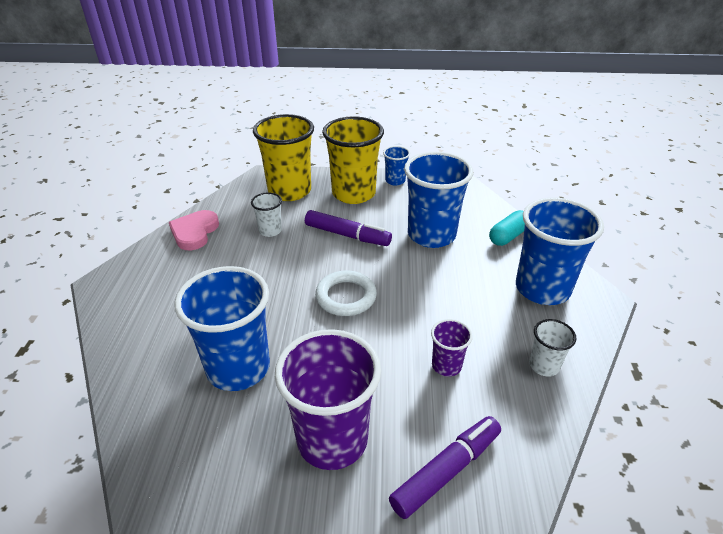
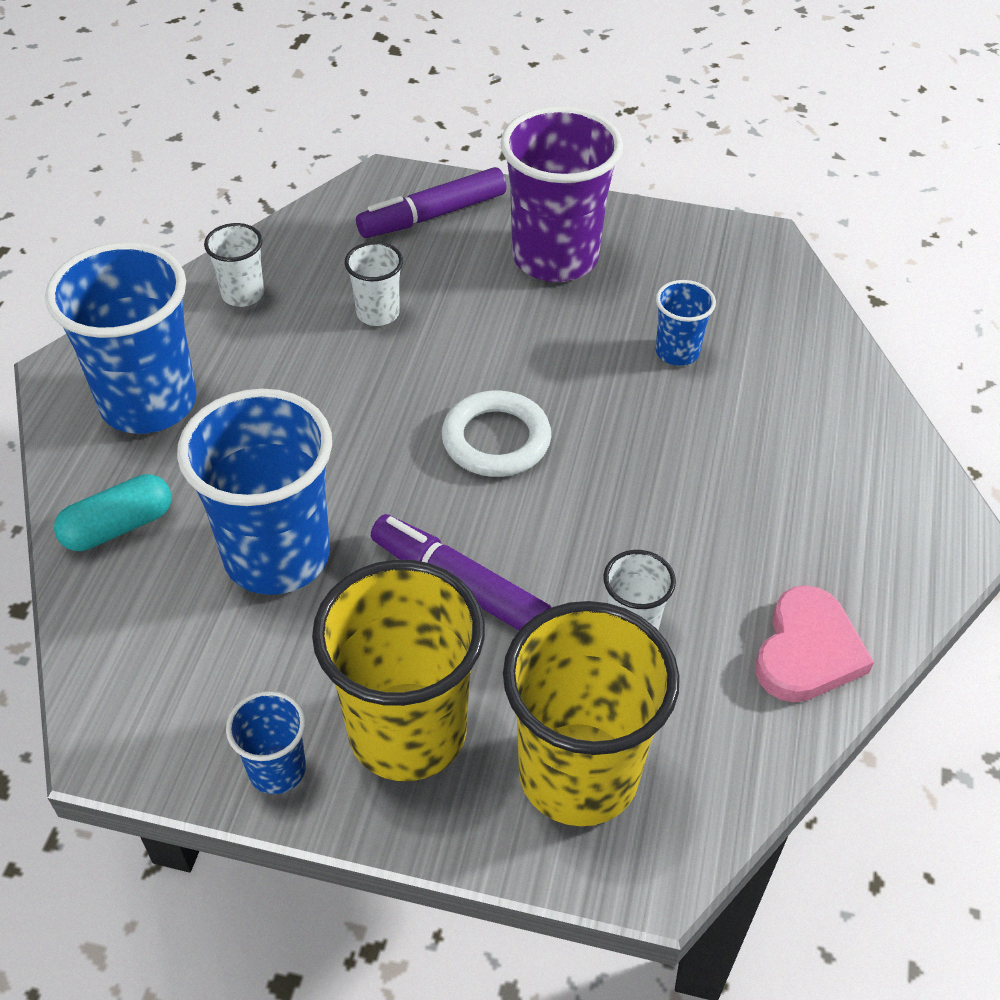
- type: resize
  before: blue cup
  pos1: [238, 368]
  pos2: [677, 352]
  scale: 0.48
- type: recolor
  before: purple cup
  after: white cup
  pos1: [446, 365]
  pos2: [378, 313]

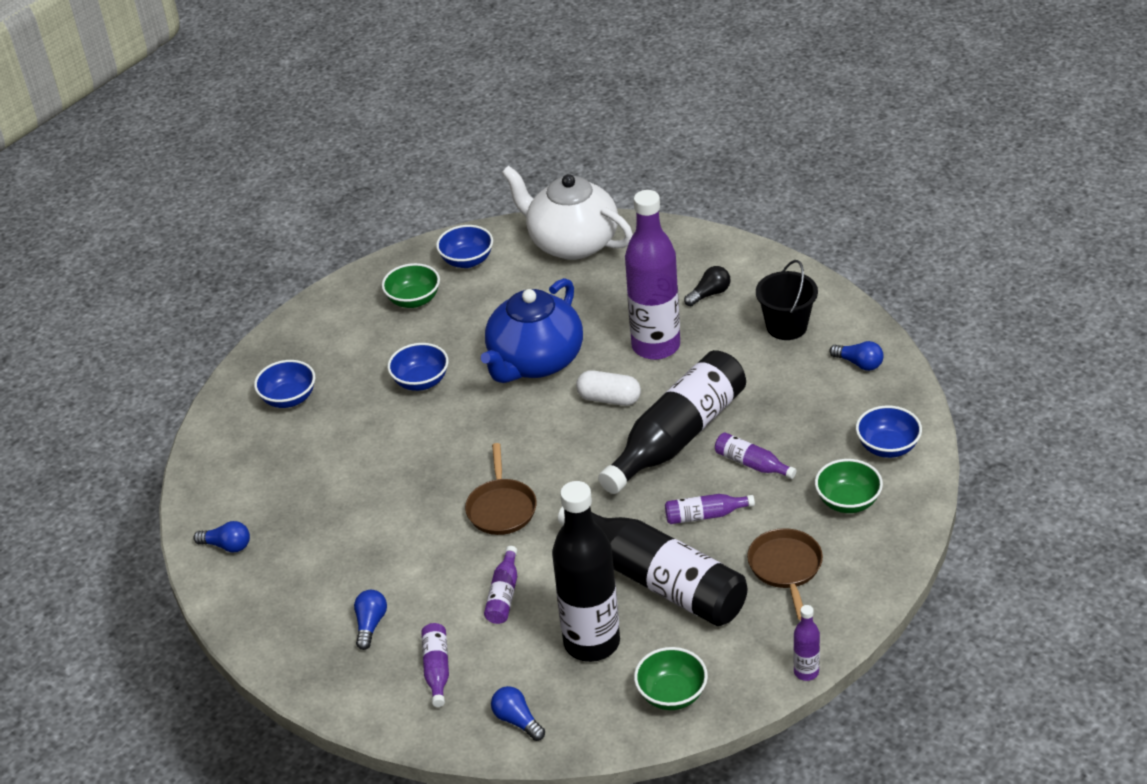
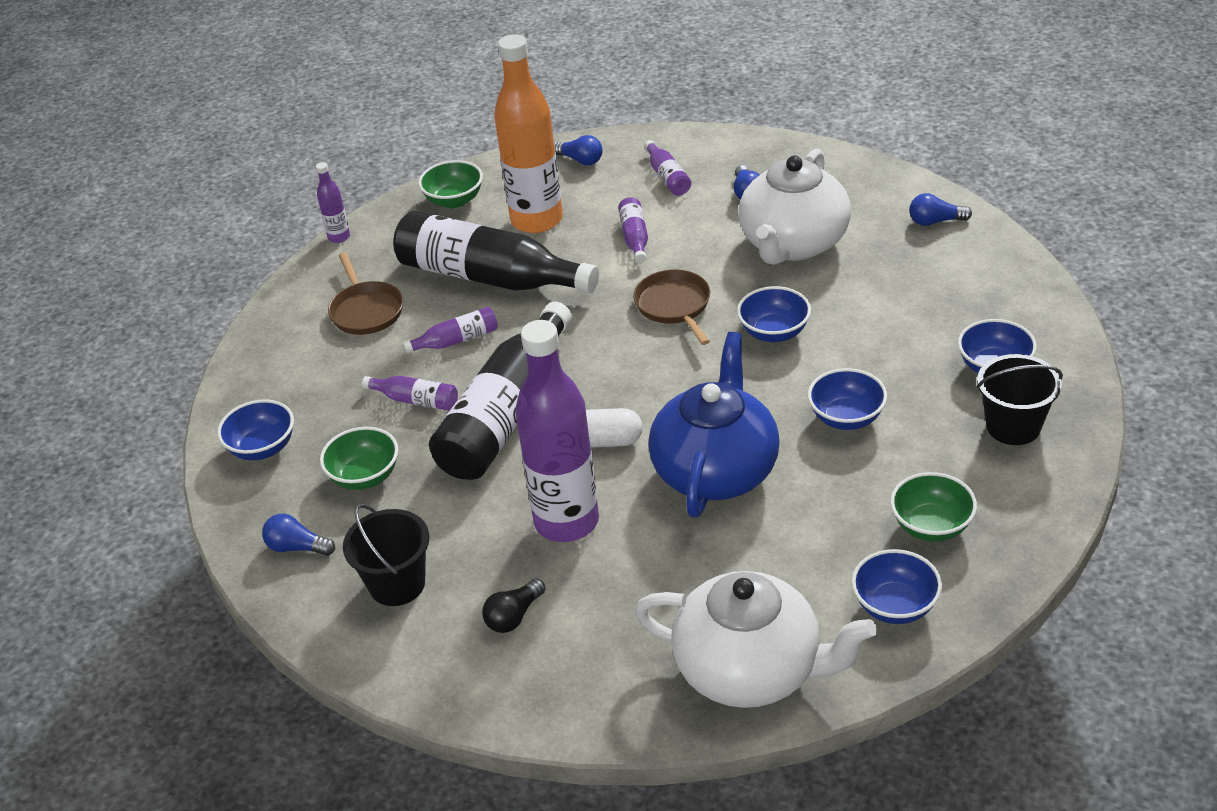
- type: recolor
  before: black bottle
  after: orange bottle
  pos1: [591, 642]
  pos2: [537, 220]
- type: move
  before: green bowl
  pos1: [848, 501]
  pos2: [365, 476]
- type: insert
  after: blue bowl
  pos2: [774, 332]
- type: insert
  after: white teapot
  pos2: [793, 244]
- type: insert
  after: black bucket
  pos2: [1013, 426]

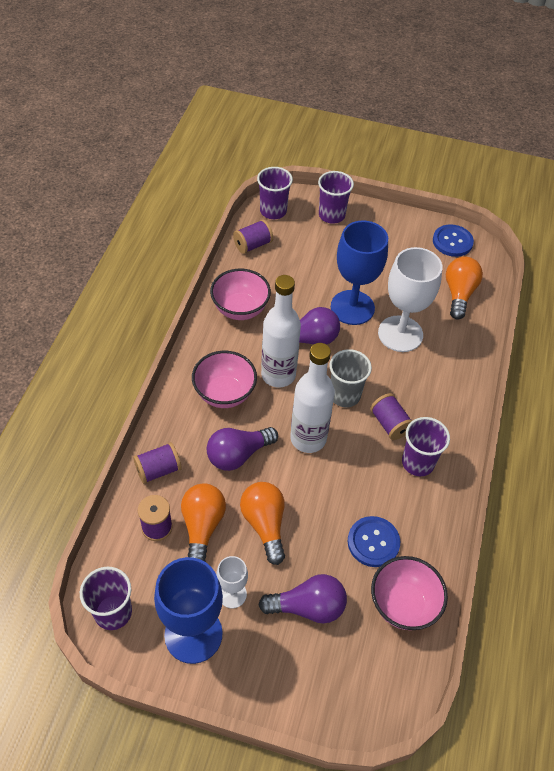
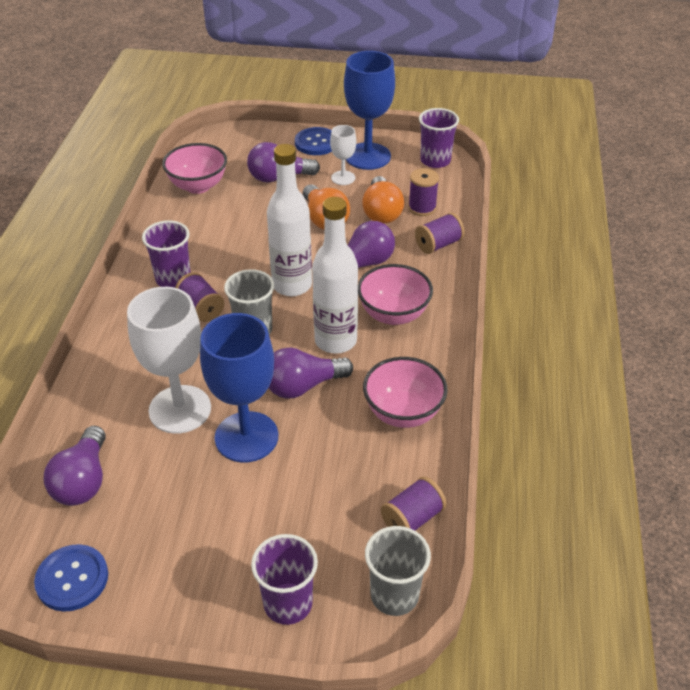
- type: recolor
  before: purple cup
  after: grey cup
  pos1: [273, 211]
  pos2: [394, 595]
- type: move
  before: blue button
  pos1: [373, 542]
  pos2: [316, 143]
- type: recolor
  before: orange light bulb
  after: purple light bulb
  pos1: [459, 294]
  pos2: [83, 481]

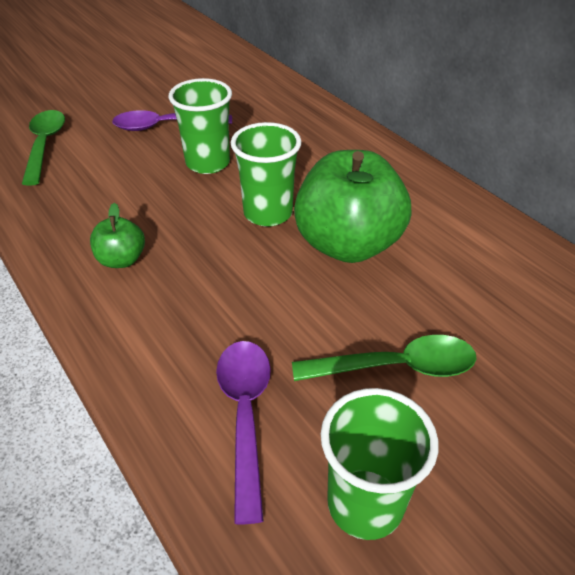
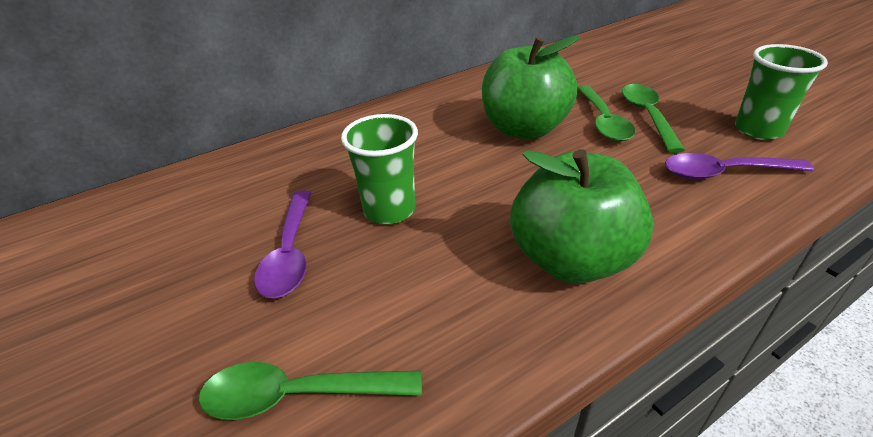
- type: resize
  before: green apple
  pos1: [122, 260]
  pos2: [571, 259]
  scale: 2.15
- type: delete
  before: green cup
  pos1: [268, 213]
- type: insert
  after: green spoon
  pos2: [603, 121]

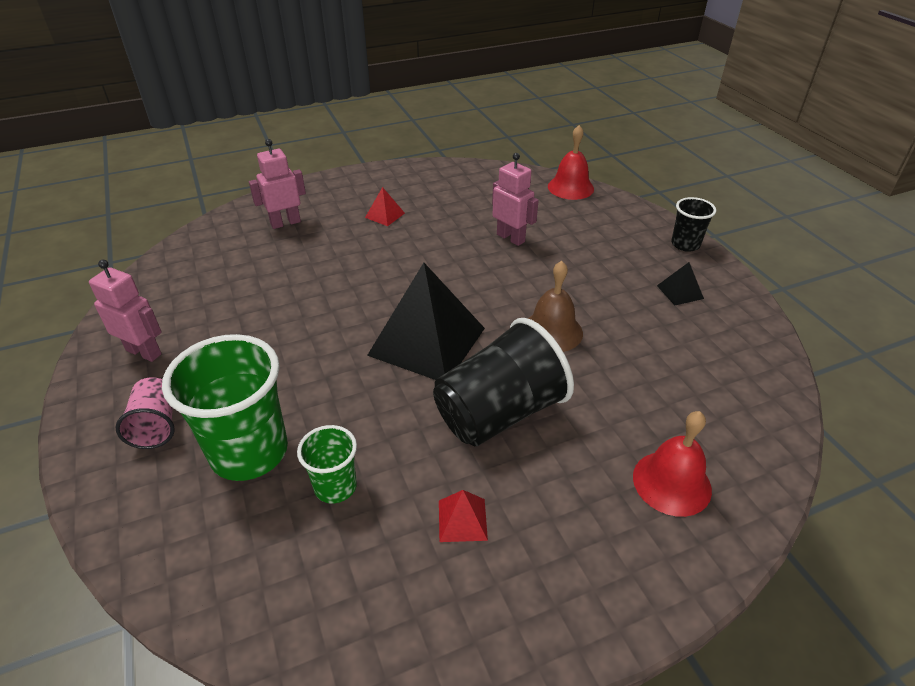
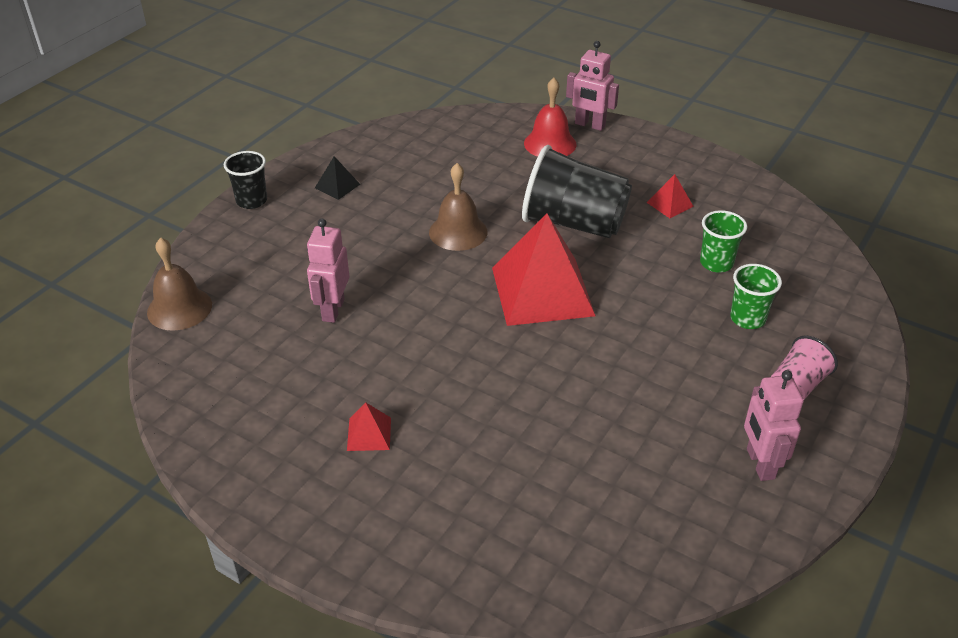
- type: resize
  before: green cup
  pos1: [249, 452]
  pos2: [747, 318]
  scale: 0.53
- type: move
  before: pink robot
  pos1: [285, 223]
  pos2: [589, 125]
- type: recolor
  before: black pyramid
  after: red pyramid
  pos1: [427, 341]
  pos2: [542, 291]
- type: recolor
  before: red bell
  after: brown bell
  pos1: [570, 187]
  pos2: [179, 308]

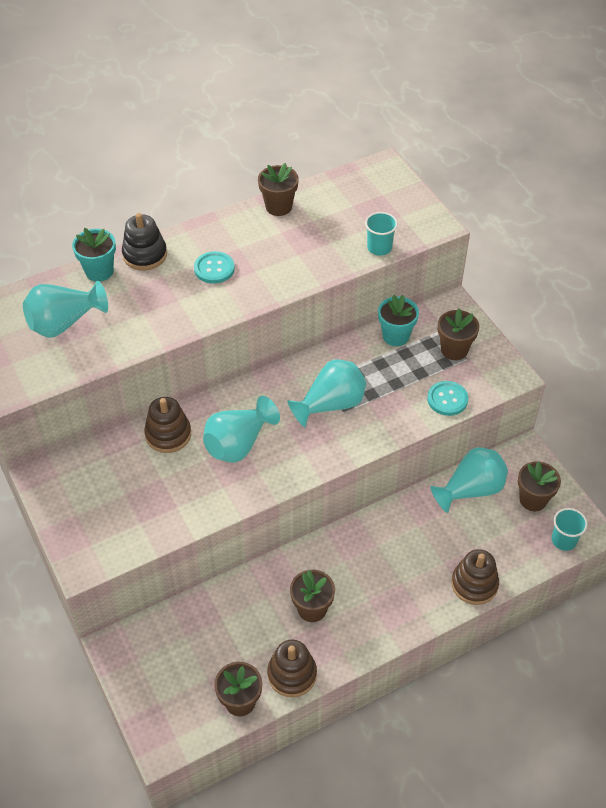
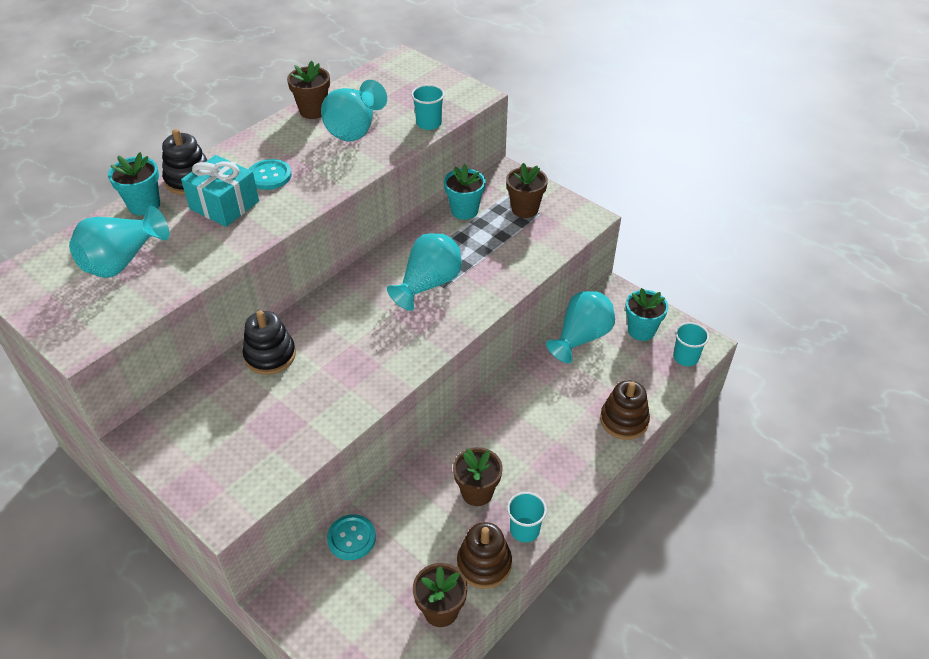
- type: recolor
  before: brown stacking toy
  after: black stacking toy
  pos1: [168, 434]
  pos2: [270, 355]
- type: move
  before: turquoise vase
  pos1: [239, 444]
  pos2: [355, 129]
- type: move
  before: turquoise button
  pos1: [447, 399]
  pos2: [351, 538]
- type: recolor
  before: brown flower pot
  after: turquoise flower pot
  pos1: [533, 499]
  pos2: [641, 330]
- type: insert
  after: turquoise gift
  pos2: [224, 205]
- type: insert
  after: turquoise cup
  pos2: [524, 530]

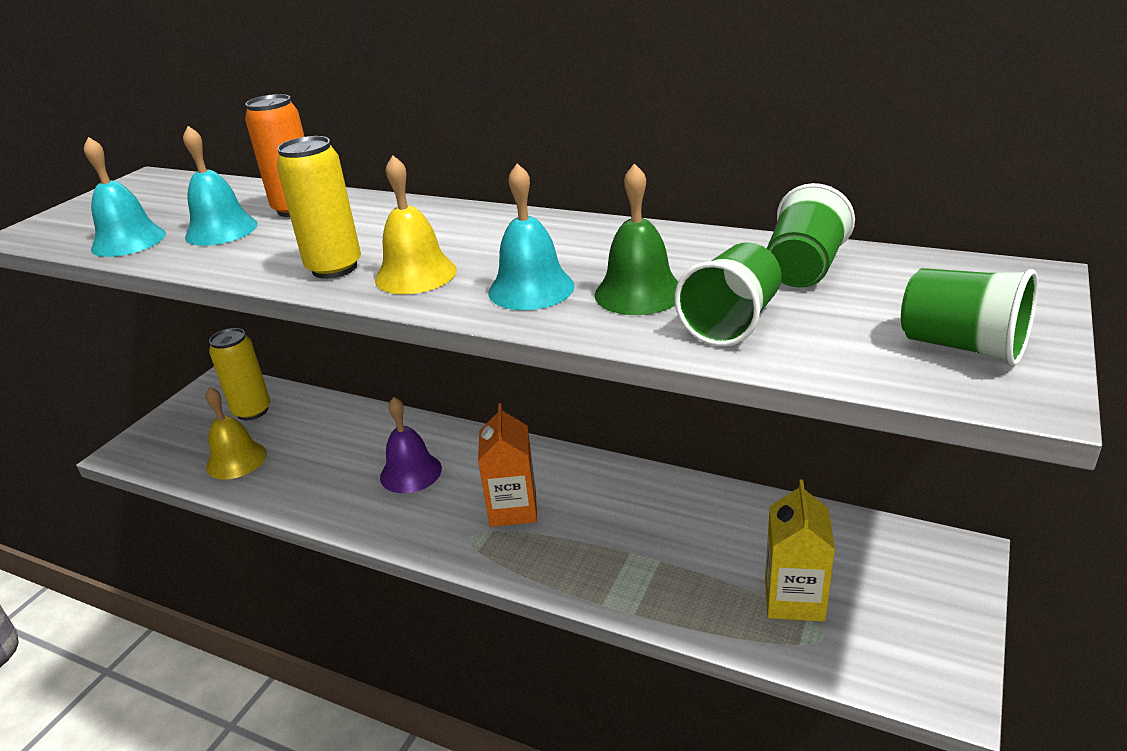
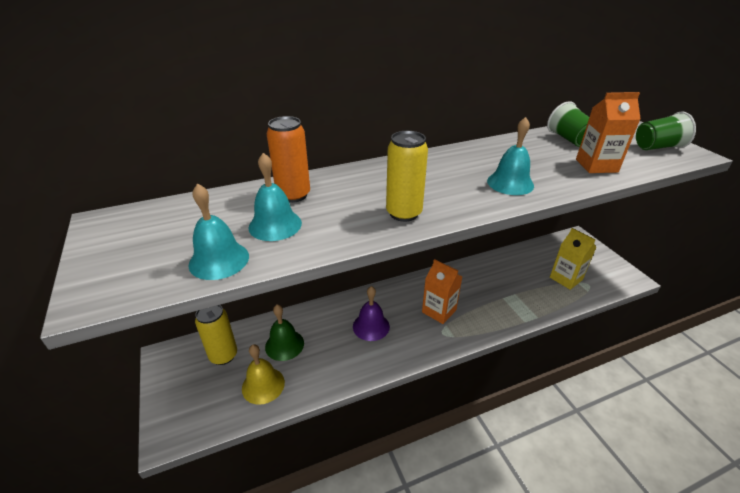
- type: delete
  before: yellow bell
  pos1: [416, 274]
- type: move
  before: green bell
  pos1: [639, 293]
  pos2: [284, 345]
- type: replace
  before: green cup
  after: orange carton
  pos1: [731, 322]
  pos2: [596, 165]

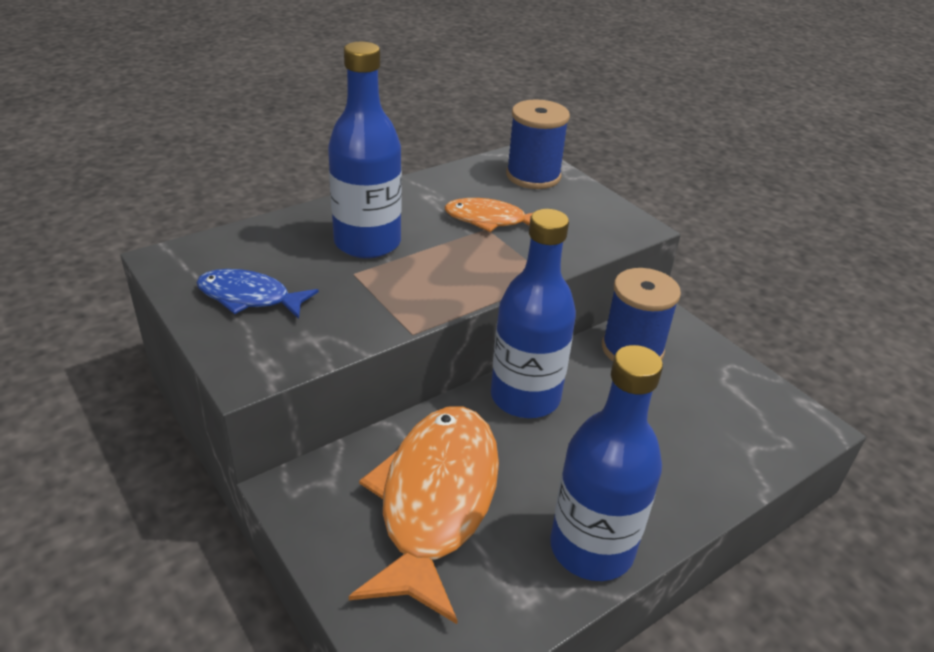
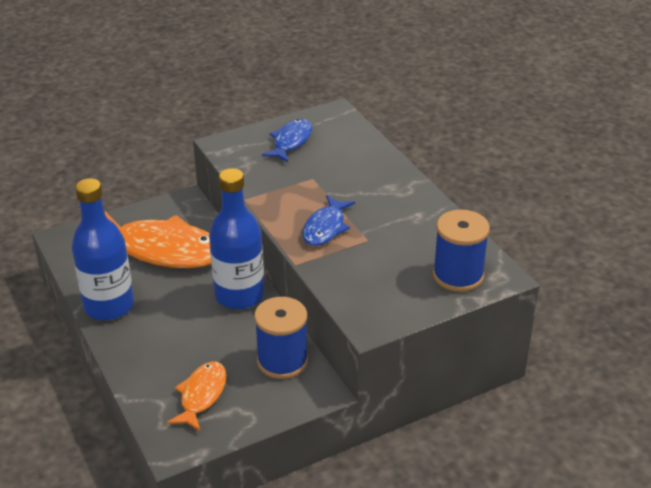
- type: delete
  before: blue bottle
  pos1: [367, 243]
- type: move
  before: orange fish
  pos1: [490, 220]
  pos2: [201, 395]
- type: insert
  after: blue fish
  pos2: [325, 228]

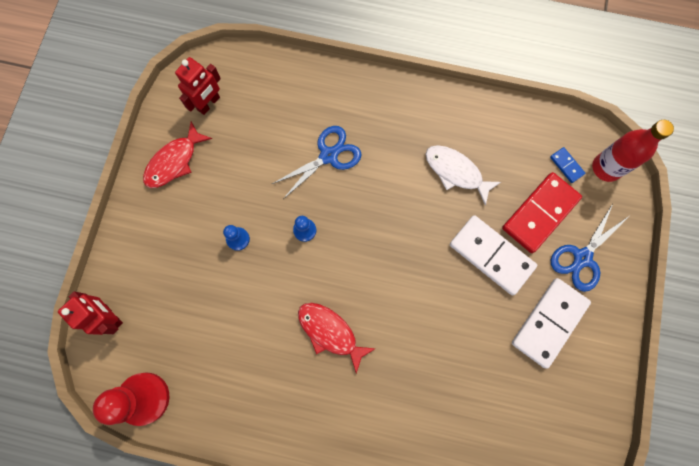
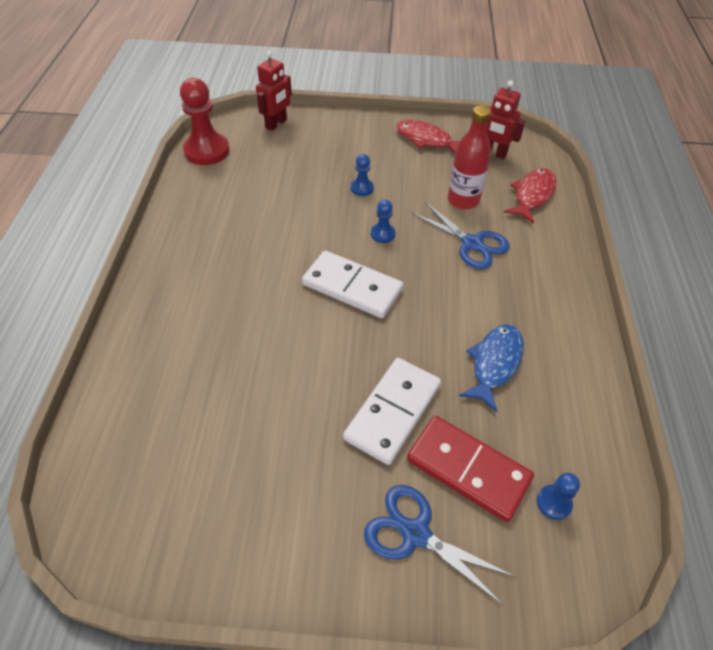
- type: move
  before: red fish
  pos1: [330, 332]
  pos2: [532, 195]
- type: recolor
  before: white fish
  after: blue fish
  pos1: [456, 172]
  pos2: [494, 363]
- type: move
  before: white domino
  pos1: [549, 323]
  pos2: [352, 287]
- type: replace
  before: blue domino
  after: blue pawn
  pos1: [566, 165]
  pos2: [554, 503]
- type: move
  before: red bottle
  pos1: [606, 168]
  pos2: [463, 200]

